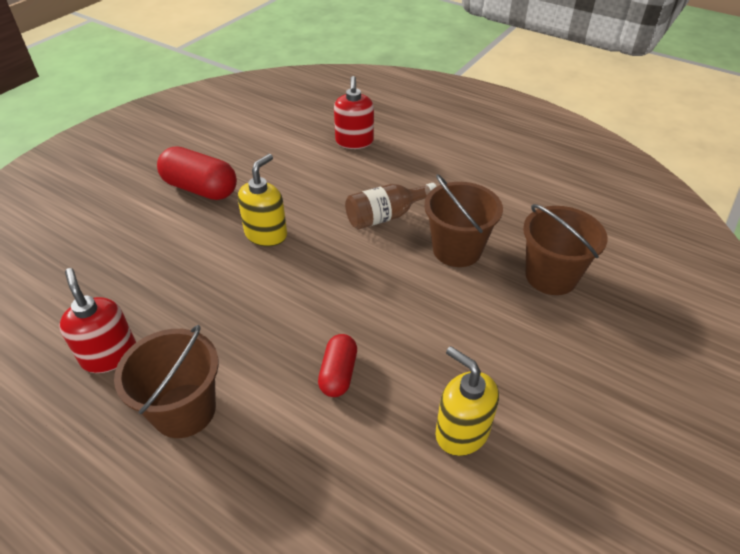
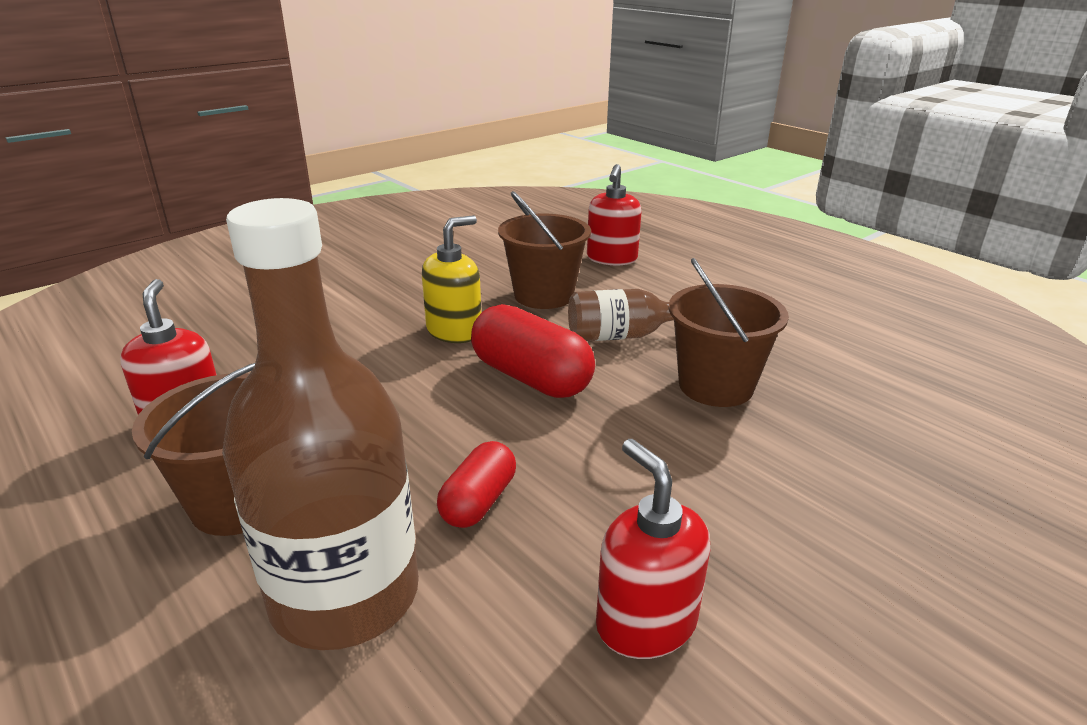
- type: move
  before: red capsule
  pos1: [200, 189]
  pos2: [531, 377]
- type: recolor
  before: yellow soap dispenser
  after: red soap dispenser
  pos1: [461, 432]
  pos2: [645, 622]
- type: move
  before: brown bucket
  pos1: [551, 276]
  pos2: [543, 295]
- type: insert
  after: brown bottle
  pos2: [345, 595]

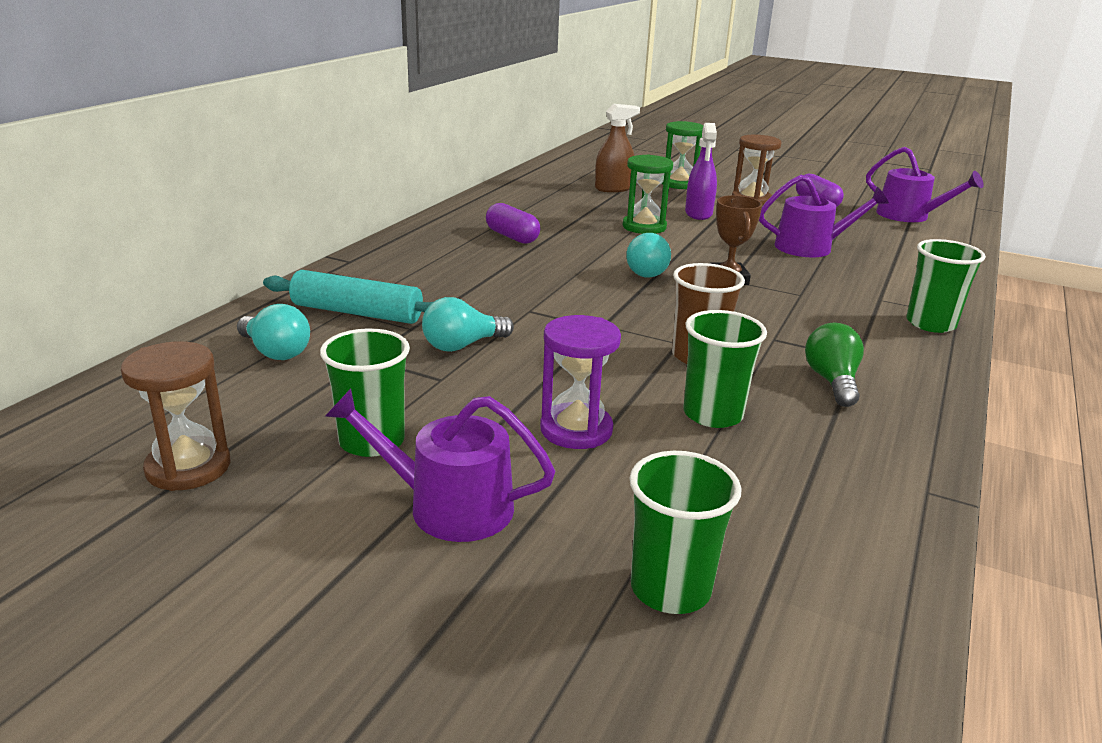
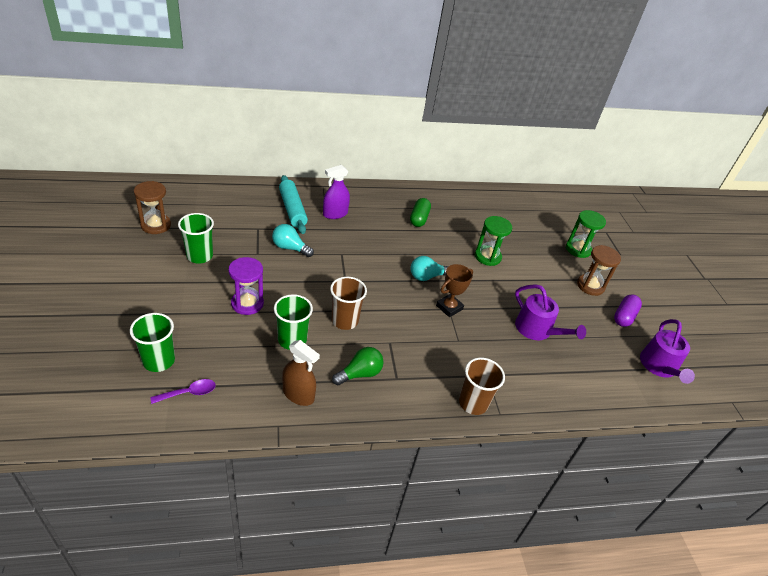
- type: delete
  before: turquoise light bulb
  pos1: [275, 352]
- type: delete
  before: purple watering can
  pos1: [448, 506]
- type: recolor
  before: purple capsule
  after: green capsule
  pos1: [512, 237]
  pos2: [419, 218]
- type: move
  before: brown spray bottle
  pos1: [613, 188]
  pos2: [298, 394]
- type: move
  before: purple spray bottle
  pos1: [698, 213]
  pos2: [335, 214]
- type: recolor
  before: green cup
  after: brown cup
  pos1: [930, 324]
  pos2: [473, 403]
- type: insert
  after: purple spoon
  pos2: [188, 393]

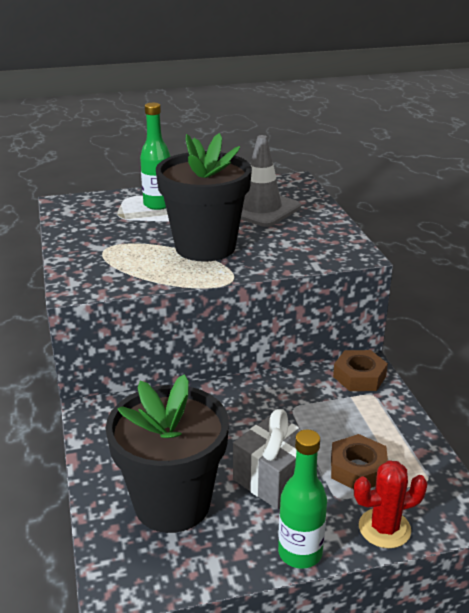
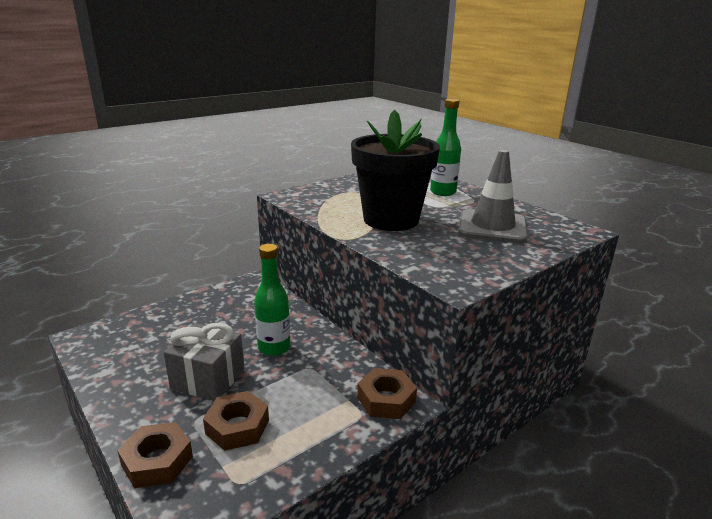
- type: delete
  before: black flower pot
  pos1: [172, 503]
- type: move
  before: green bottle
  pos1: [300, 553]
  pos2: [274, 348]
- type: replace
  before: red cactus
  after: brown nut
  pos1: [384, 528]
  pos2: [157, 461]

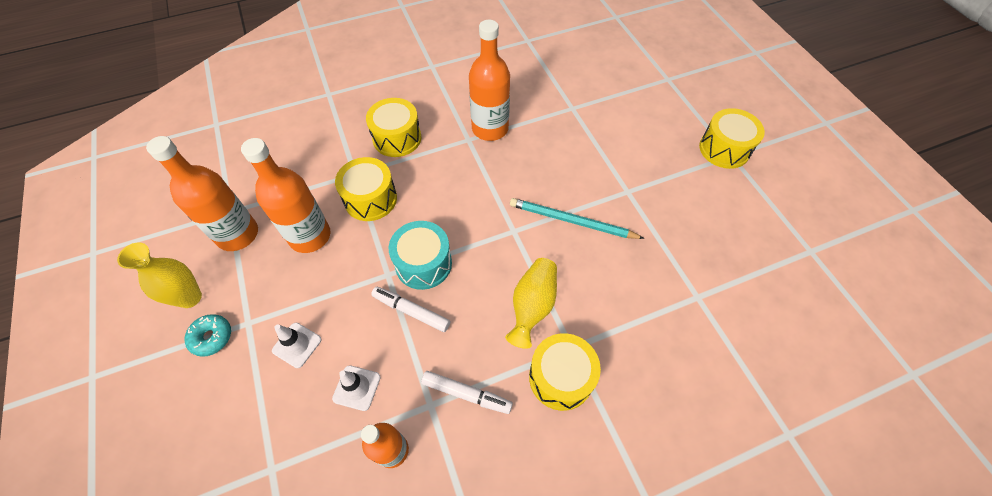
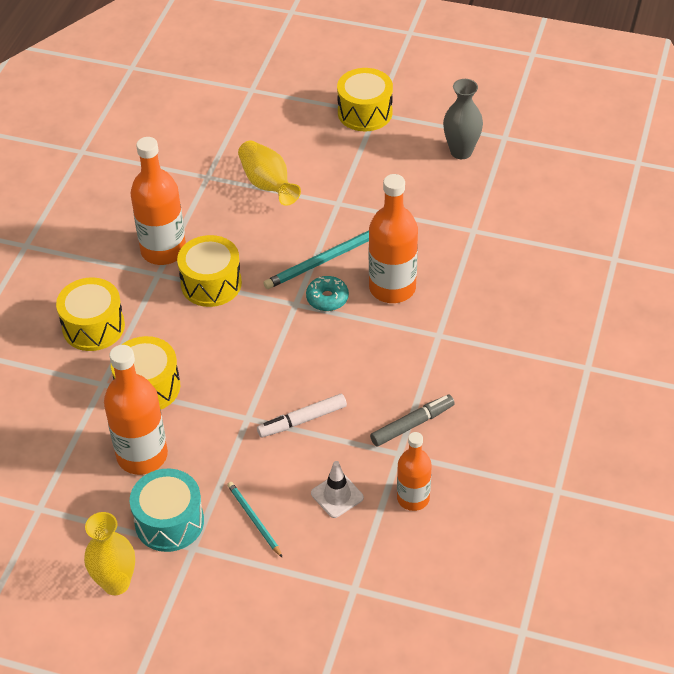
- type: move
  before: orange bottle
  pos1: [238, 234]
  pos2: [392, 288]
- type: move
  before: turquoise donut
  pos1: [211, 337]
  pos2: [327, 298]
- type: replace
  before: white traffic cone
  after: turquoise pencil
  pos1: [297, 345]
  pos2: [254, 519]
- type: move
  before: turquoise drum
  pos1: [423, 263]
  pos2: [169, 522]
- type: recolor
  before: white marker
  after: grey marker
  pos1: [466, 394]
  pos2: [412, 424]
- type: move
  before: yellow vase
  pos1: [532, 306]
  pos2: [267, 184]
- type: move
  before: yellow drum
  pos1: [560, 377]
  pos2: [211, 283]
- type: insert
  after: grey vase
  pos2: [461, 152]

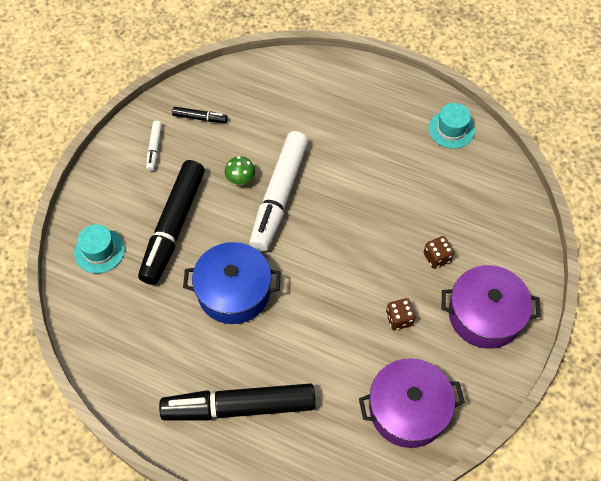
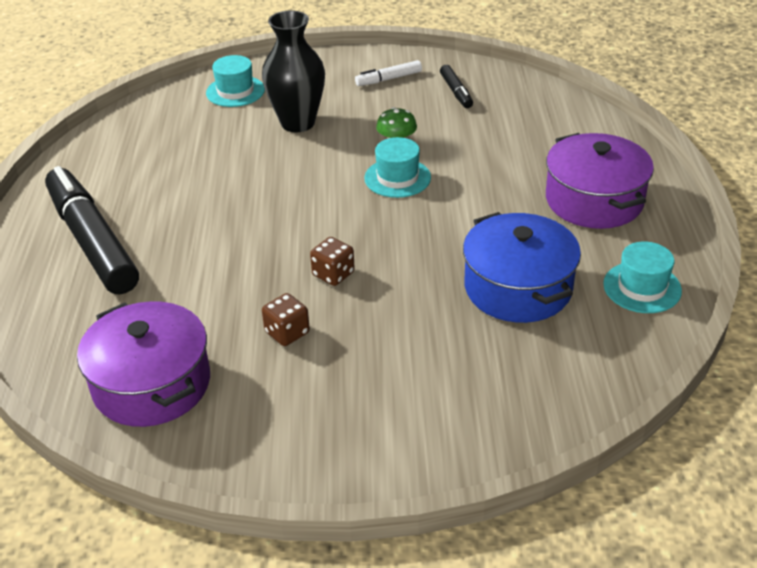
- type: replace
  before: black marker
  after: black vase
  pos1: [173, 227]
  pos2: [297, 123]
- type: move
  before: blue pot
  pos1: [234, 292]
  pos2: [518, 288]
- type: replace
  before: white marker
  after: turquoise hat
  pos1: [279, 196]
  pos2: [397, 178]
- type: move
  before: brown dice
  pos1: [437, 257]
  pos2: [333, 274]
- type: move
  before: purple pot
  pos1: [485, 315]
  pos2: [594, 200]

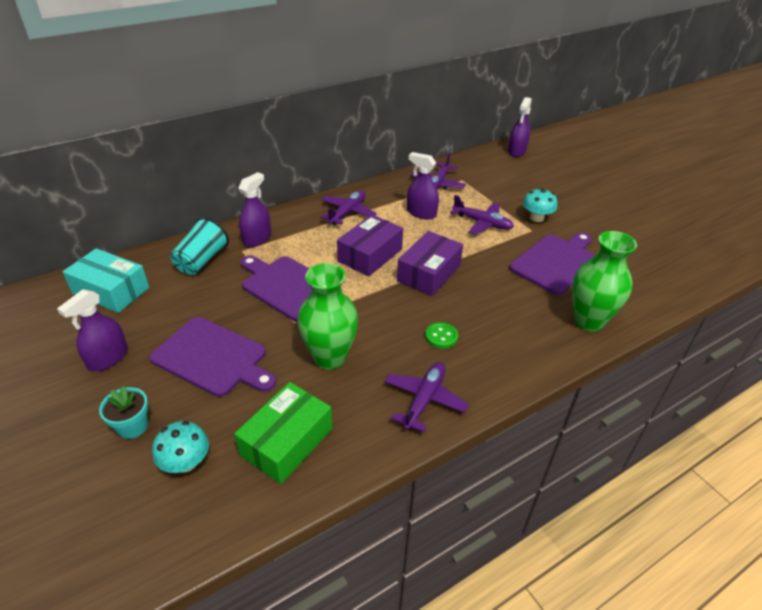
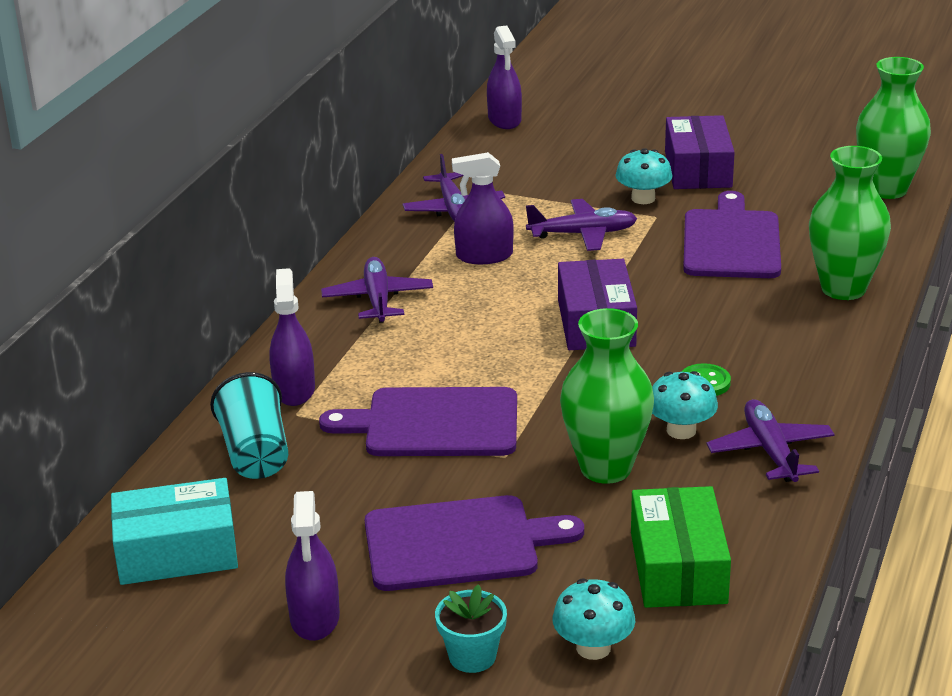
- type: move
  before: purple box
  pos1: [370, 255]
  pos2: [697, 169]
- type: insert
  after: turquoise mushroom
  pos2: [681, 430]
- type: insert
  after: green vase
  pos2: [886, 189]

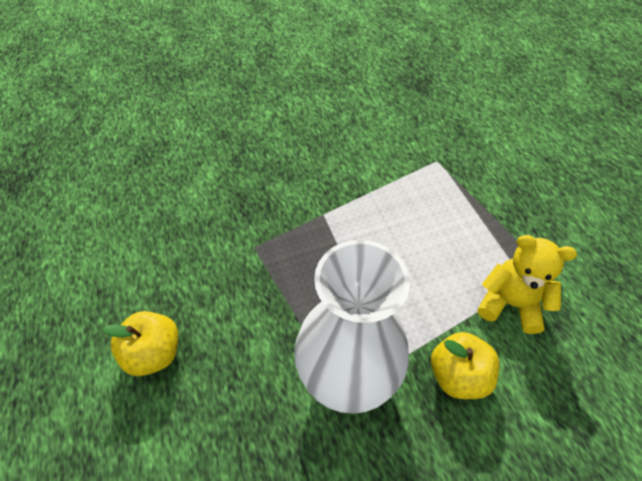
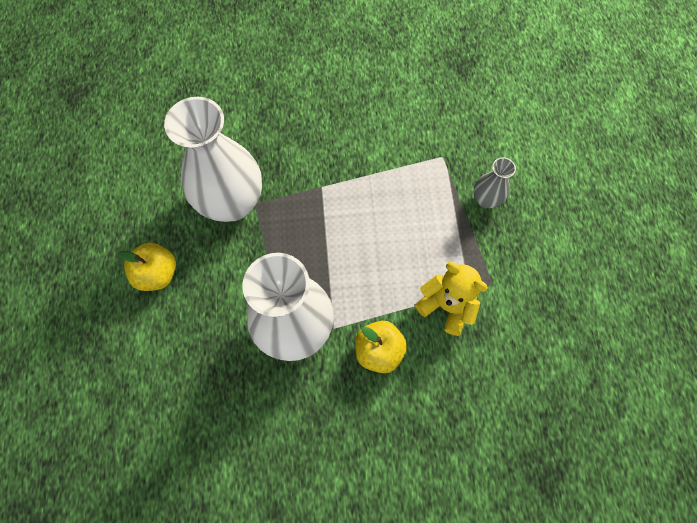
- type: insert
  after: white vase
  pos2: [232, 203]
- type: insert
  after: grey vase
  pos2: [486, 200]

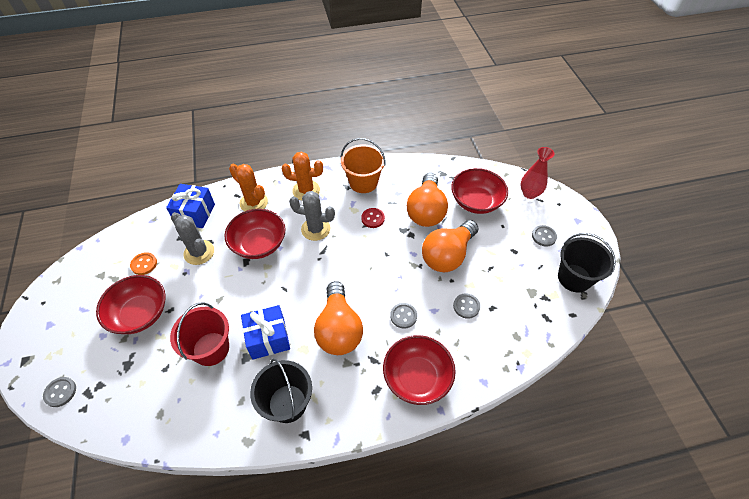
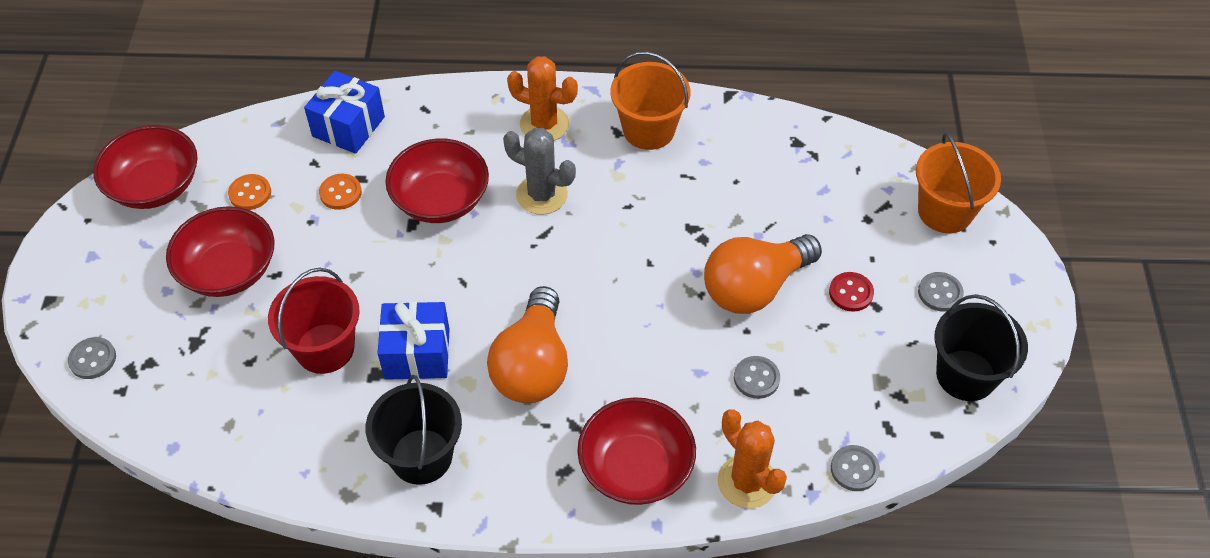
- type: replace
  before: grey cactus
  after: orange button
  pos1: [199, 252]
  pos2: [340, 193]
- type: move
  before: orange cactus
  pos1: [253, 202]
  pos2: [747, 482]
- type: move
  before: red button
  pos1: [373, 218]
  pos2: [851, 293]
- type: move
  before: grey button
  pos1: [403, 316]
  pos2: [854, 469]
- type: delete
  before: orange light bulb
  pos1: [426, 211]
- type: move
  before: red bowl
  pos1: [476, 201]
  pos2: [155, 186]
- type: replace
  before: red vase
  after: orange bucket
  pos1: [529, 193]
  pos2: [945, 211]

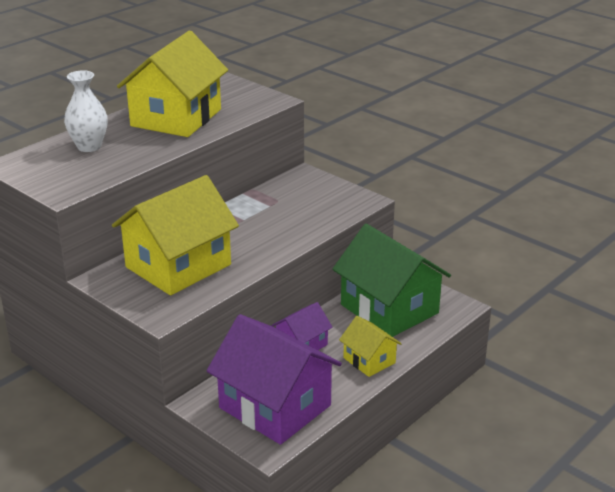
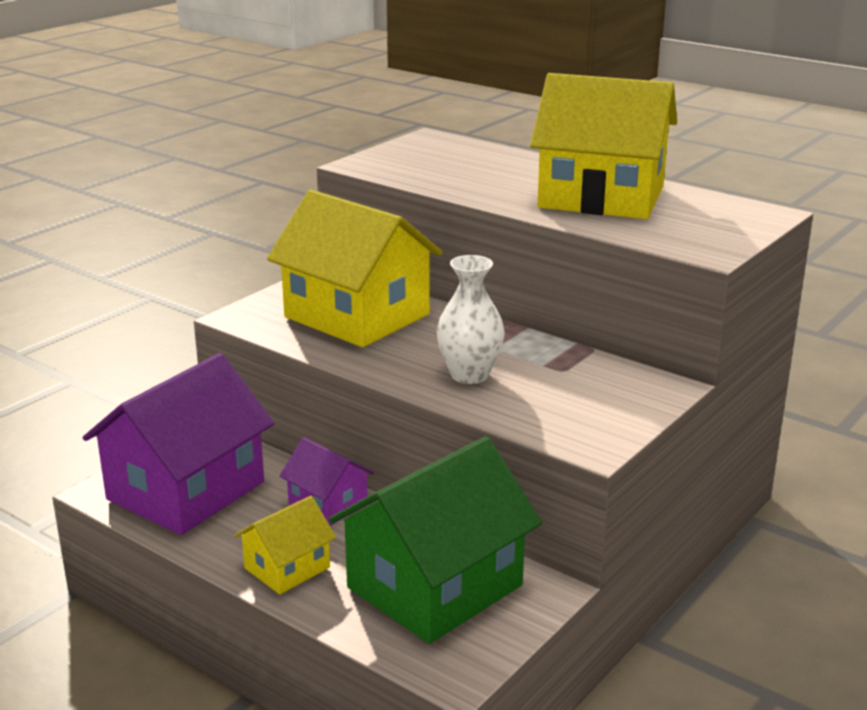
- type: move
  before: white vase
  pos1: [89, 146]
  pos2: [469, 375]

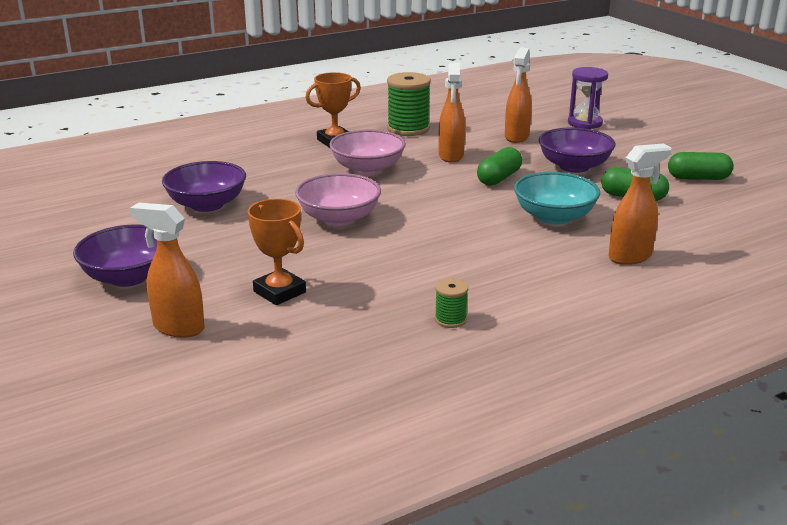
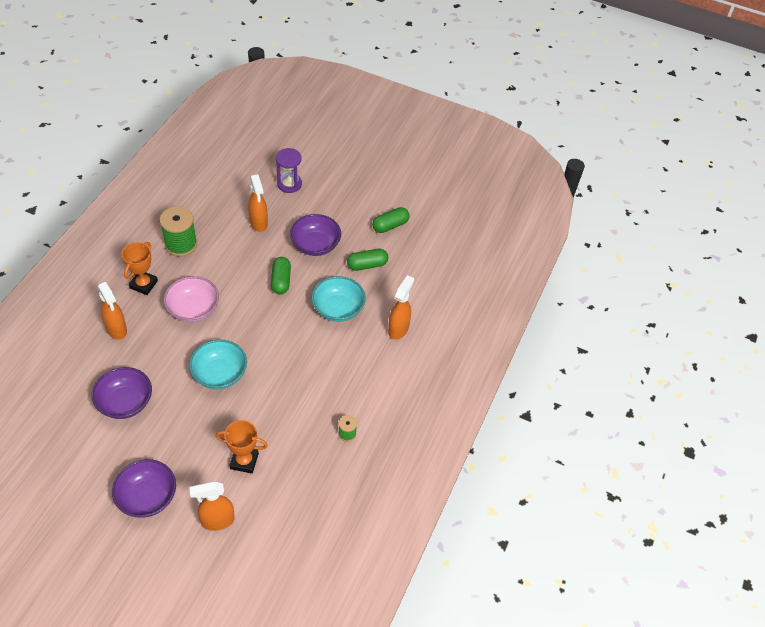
- type: recolor
  before: pink bowl
  after: turquoise bowl
  pos1: [339, 218]
  pos2: [219, 374]
- type: move
  before: orange spray bottle
  pos1: [451, 156]
  pos2: [116, 329]

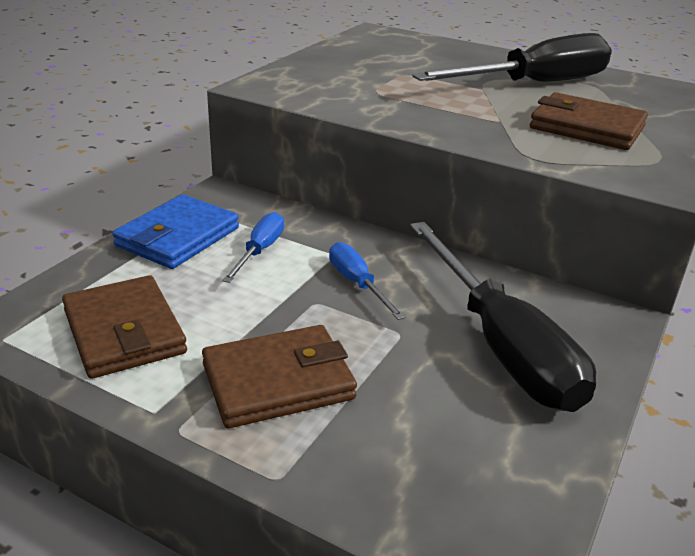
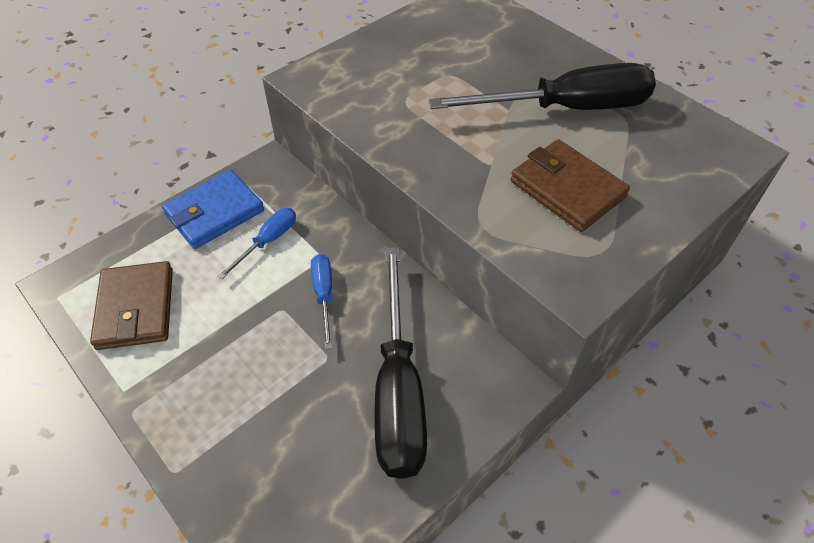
- type: delete
  before: brown wallet
  pos1: [278, 382]

